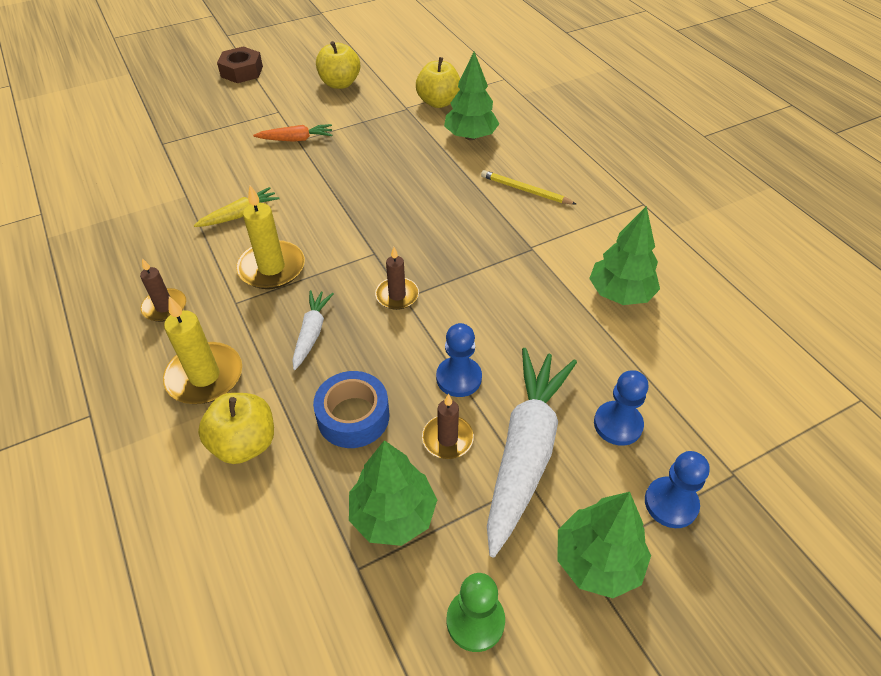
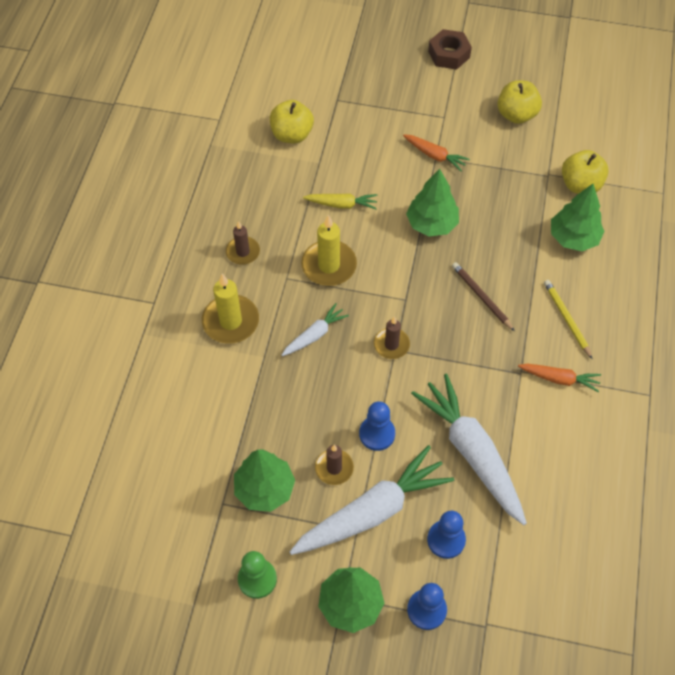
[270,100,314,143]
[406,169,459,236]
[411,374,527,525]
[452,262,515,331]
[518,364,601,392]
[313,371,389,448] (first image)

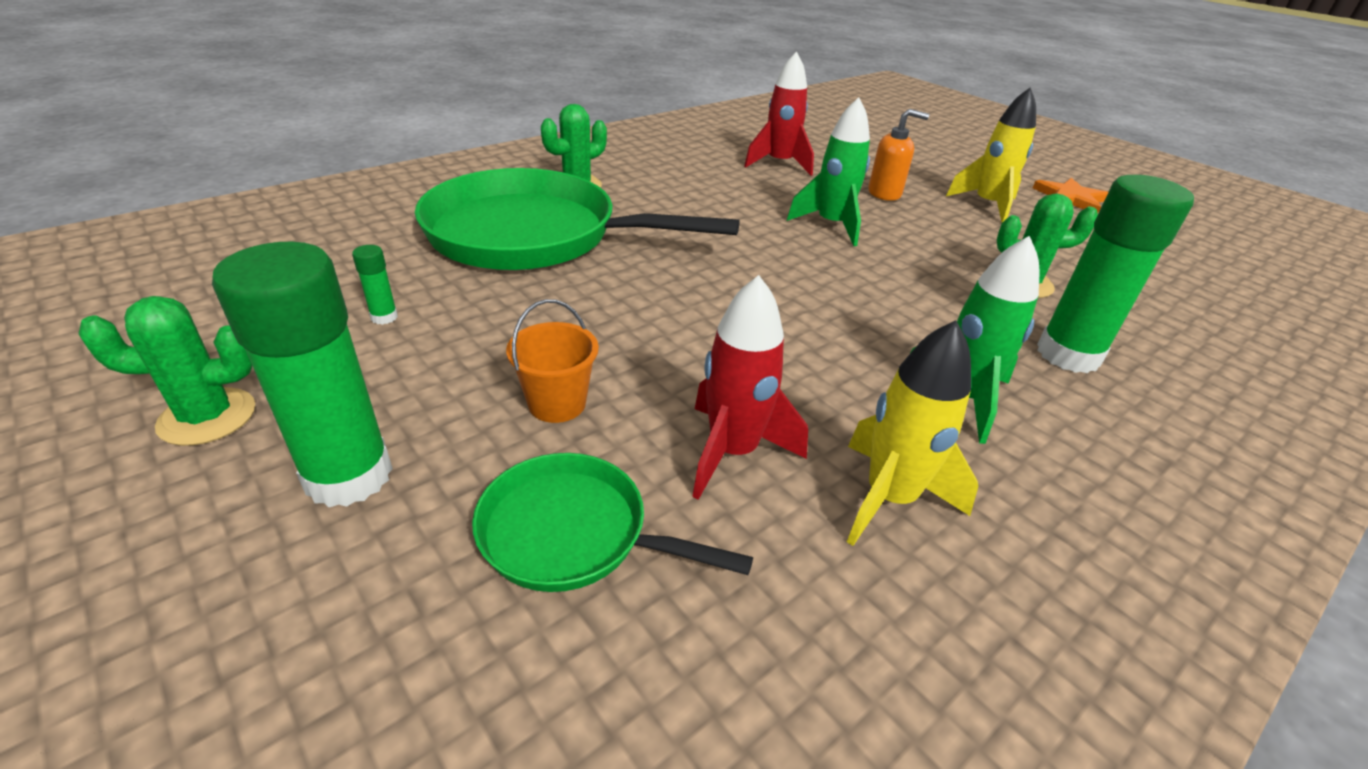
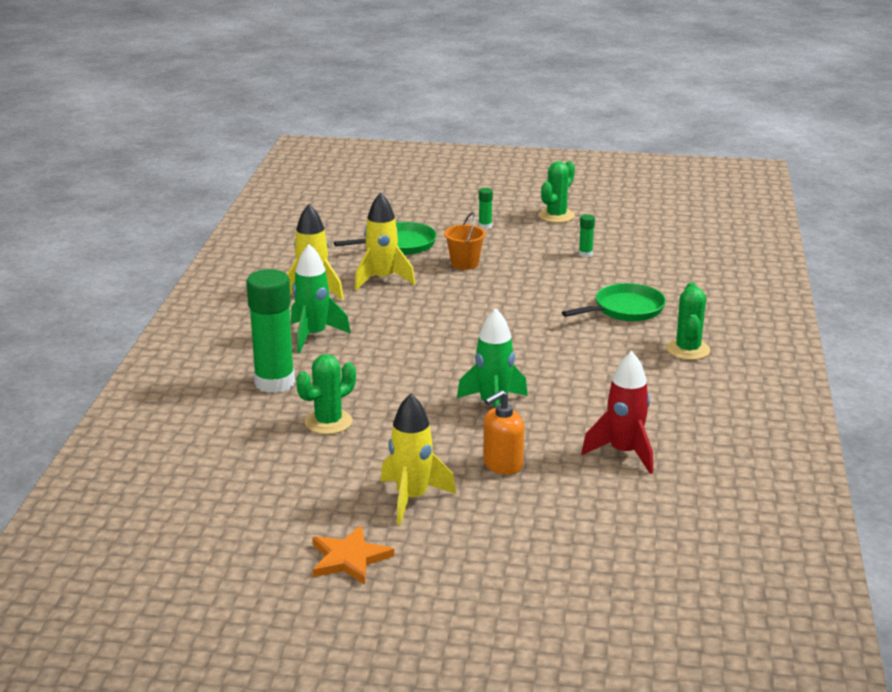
[355,192,415,290]
[479,188,493,229]
[562,283,666,321]

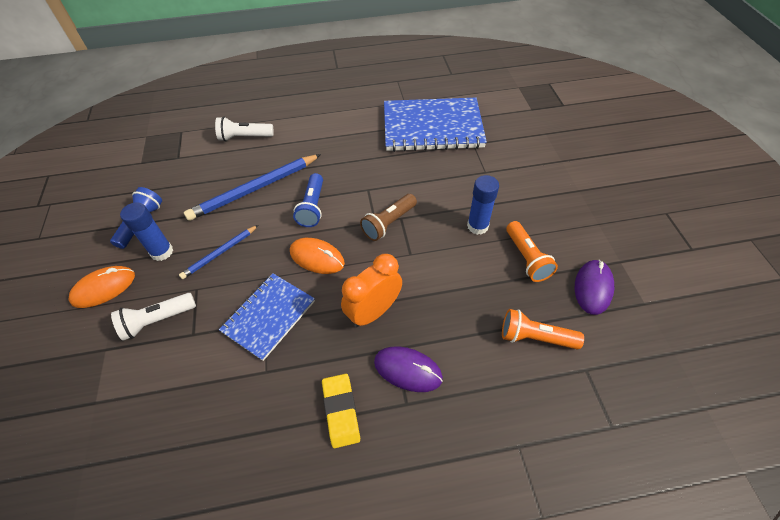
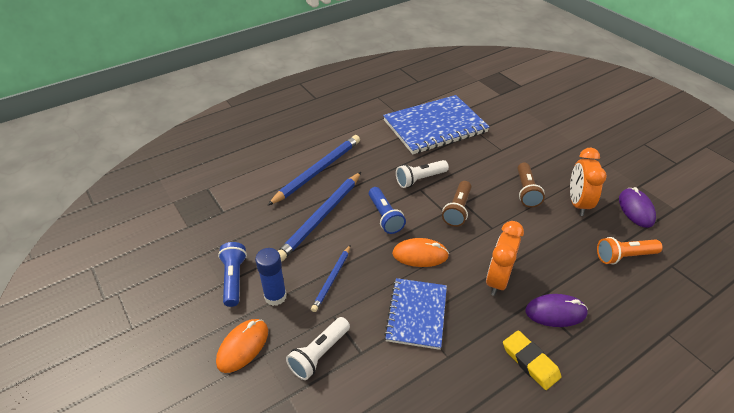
[267,135,360,206]
[396,160,449,188]
[517,163,545,208]
[570,148,607,216]

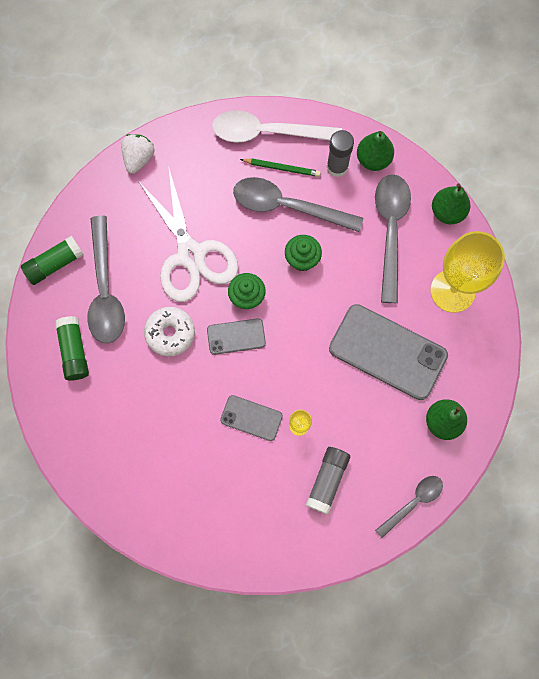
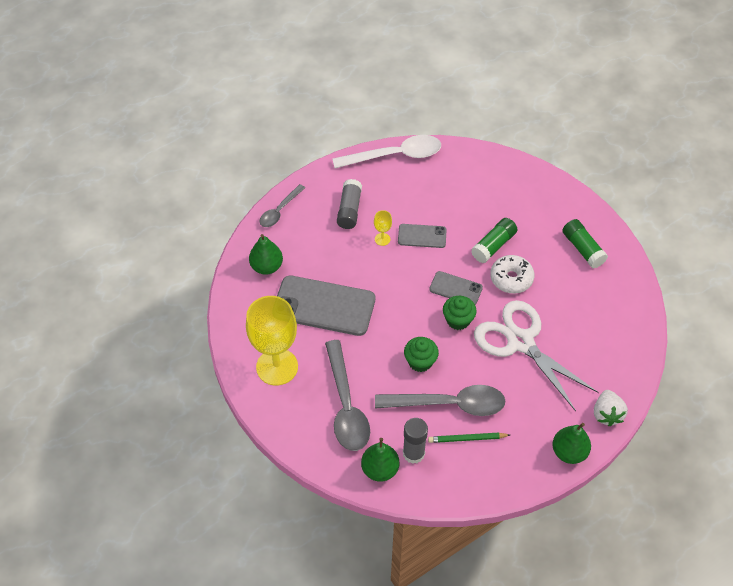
[332,135,441,168]
[429,271,483,305]
[471,218,518,263]
[552,423,591,464]
[87,216,125,344] (first image)

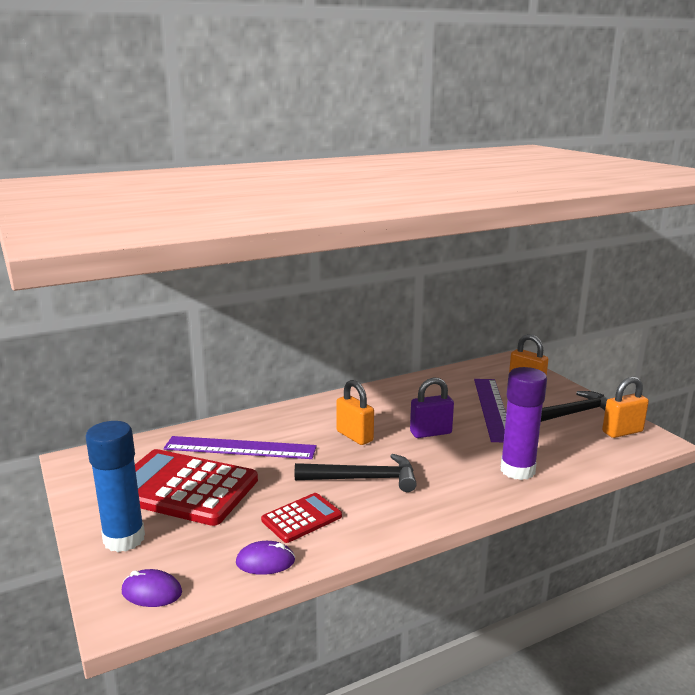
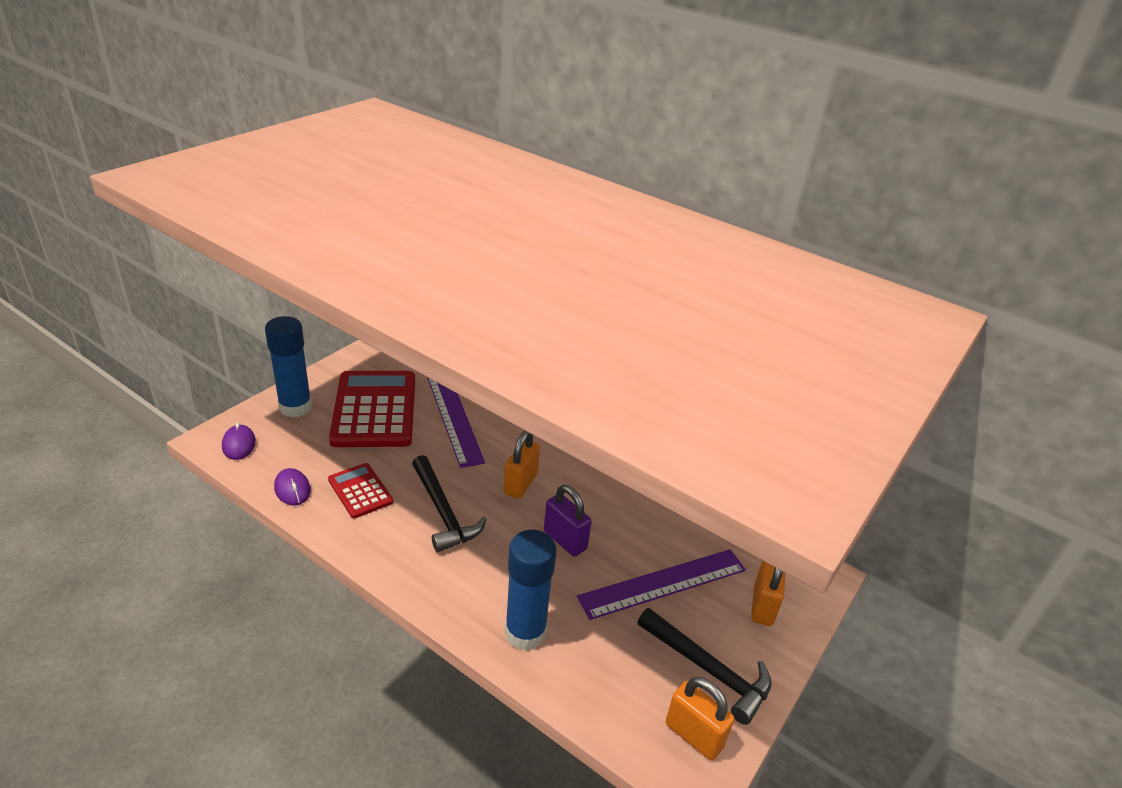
[328,463,393,518]
[505,530,556,651]

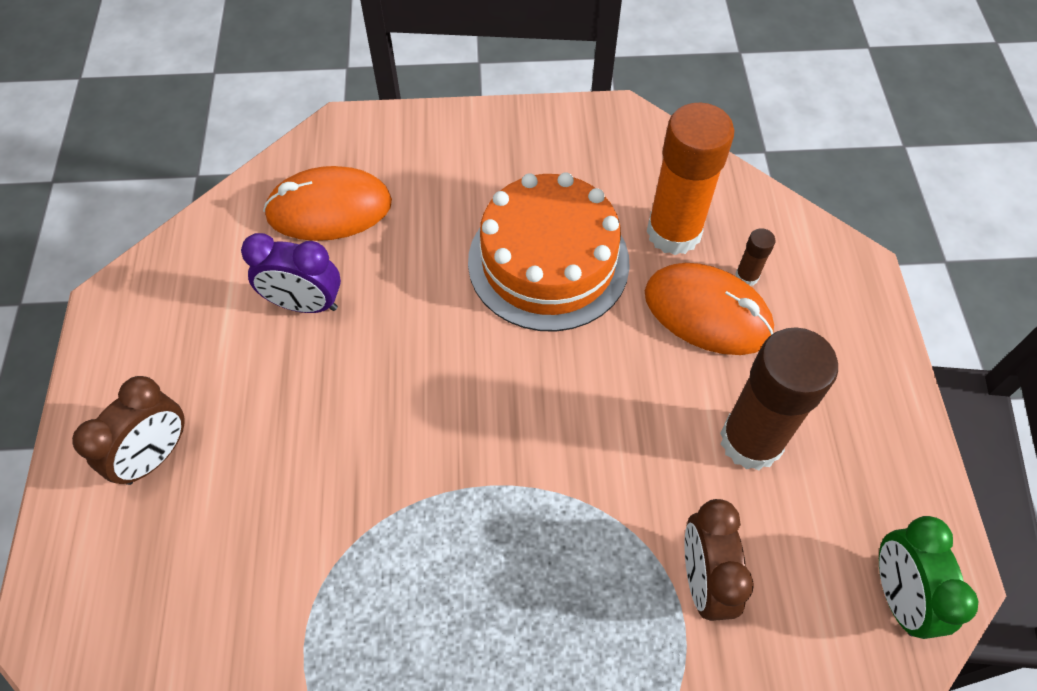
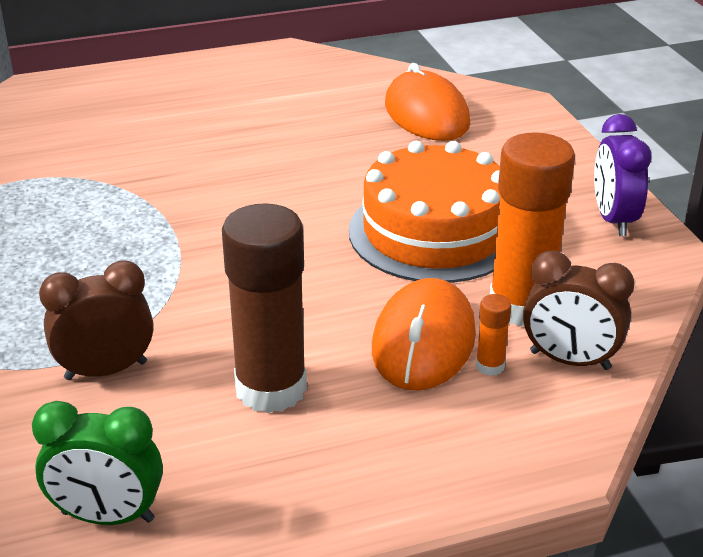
[32,401,163,525]
[476,294,512,376]
[523,251,634,370]
[594,114,652,236]

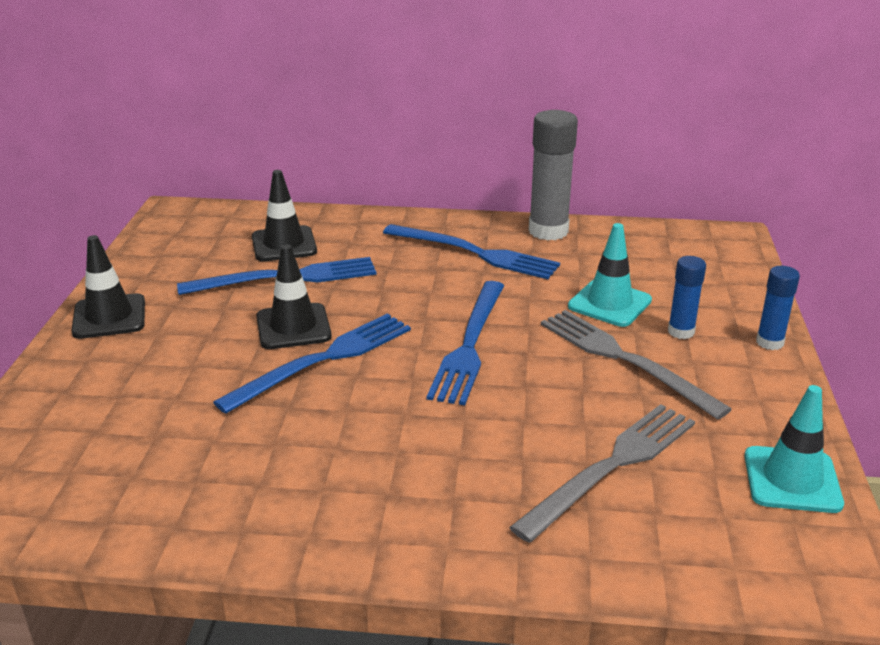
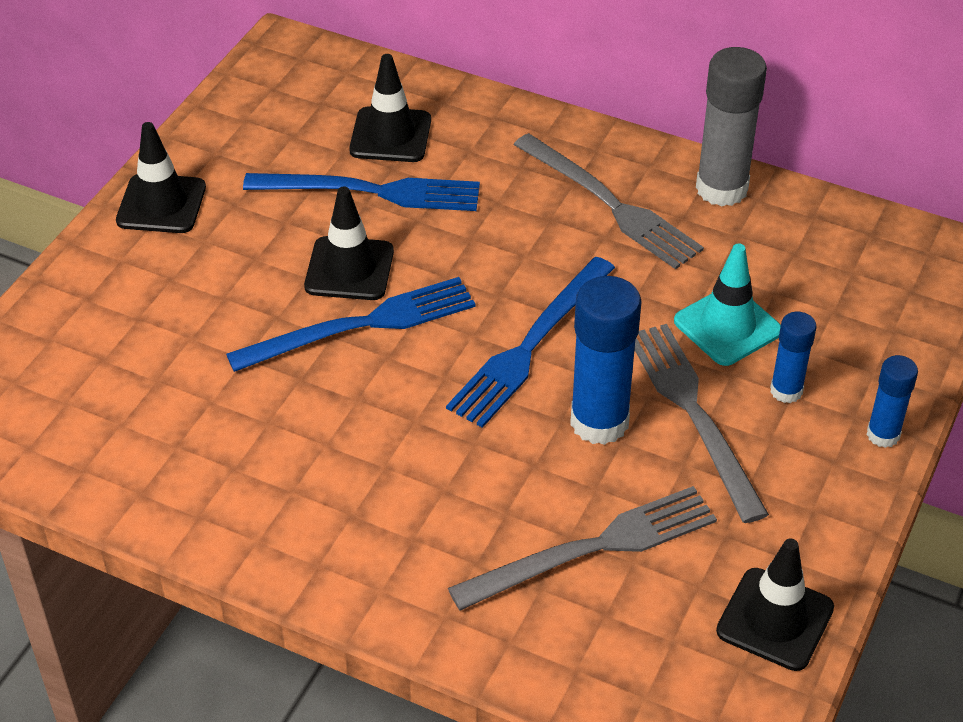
[514,133,704,269]
[570,276,642,445]
[716,538,834,671]

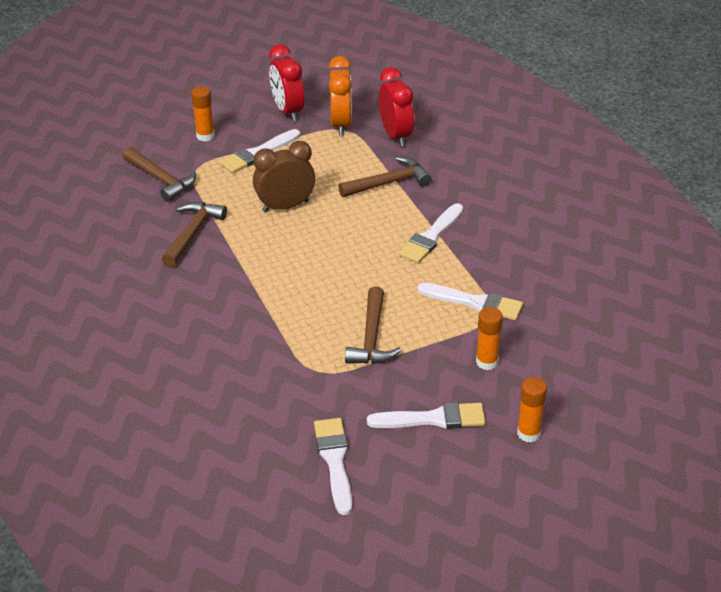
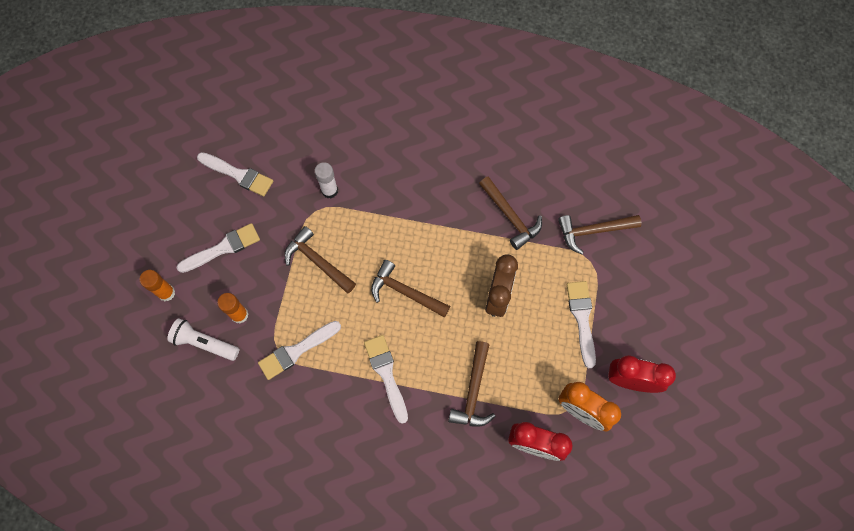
[167,318,239,361]
[176,223,260,273]
[315,162,338,198]
[371,260,450,318]
[191,86,215,141] (first image)

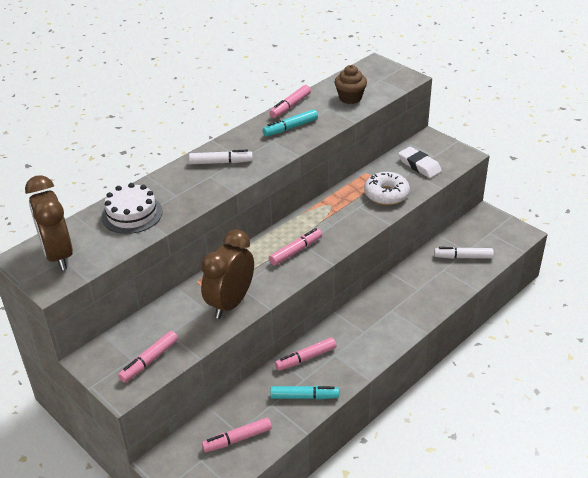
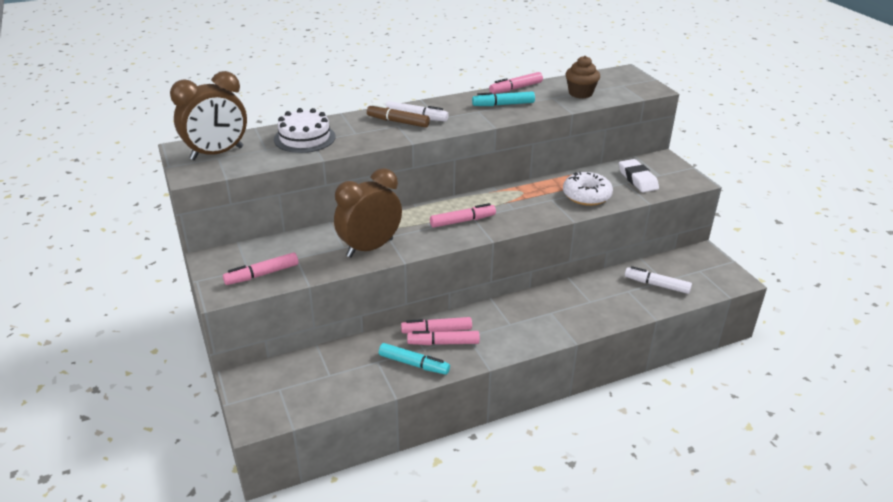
[170,71,247,160]
[367,104,430,128]
[407,331,480,345]

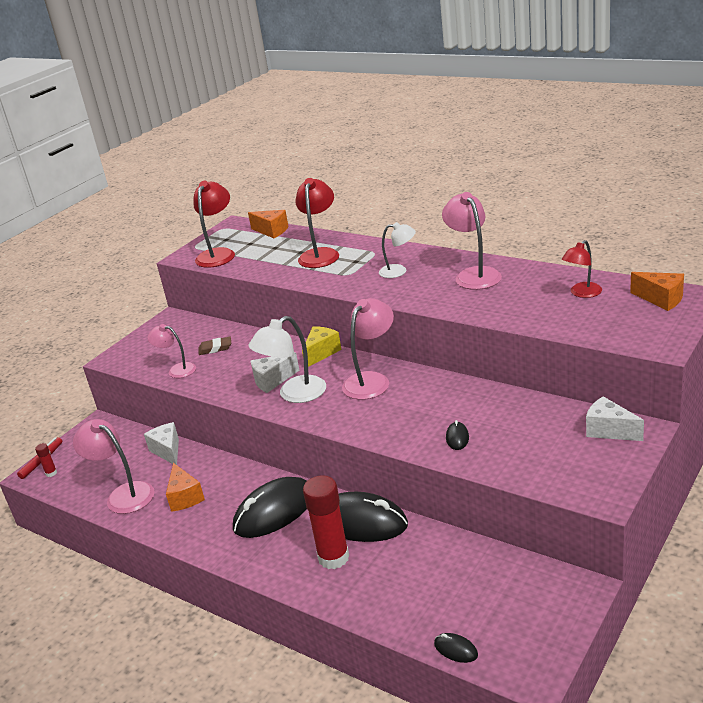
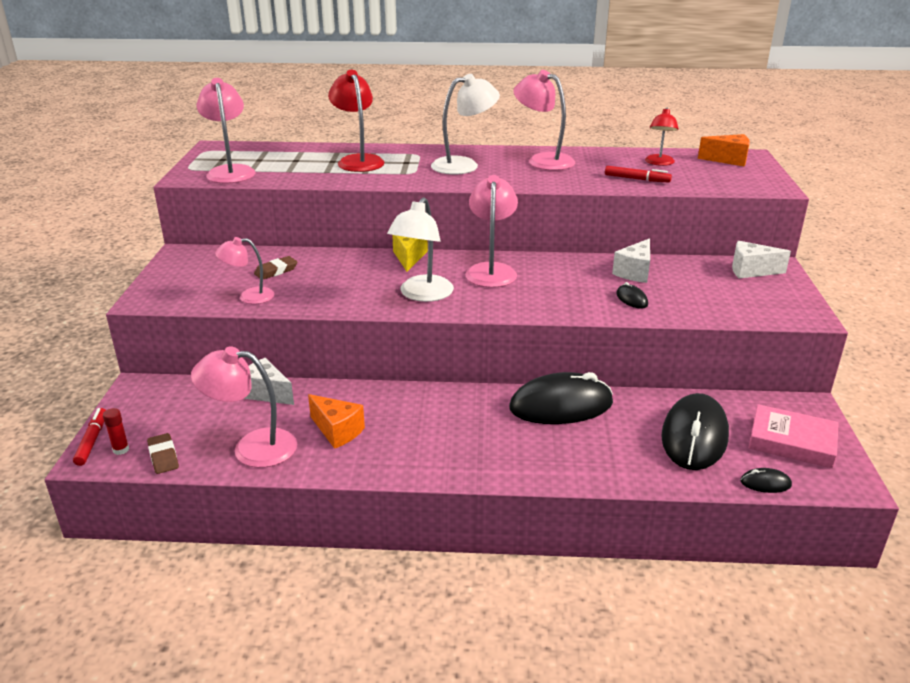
[147,433,179,474]
[197,78,256,184]
[431,74,500,175]
[605,166,672,183]
[612,238,650,283]
[661,393,729,470]
[749,404,839,468]
[248,210,289,238] (first image)
[303,475,349,569] (first image)

